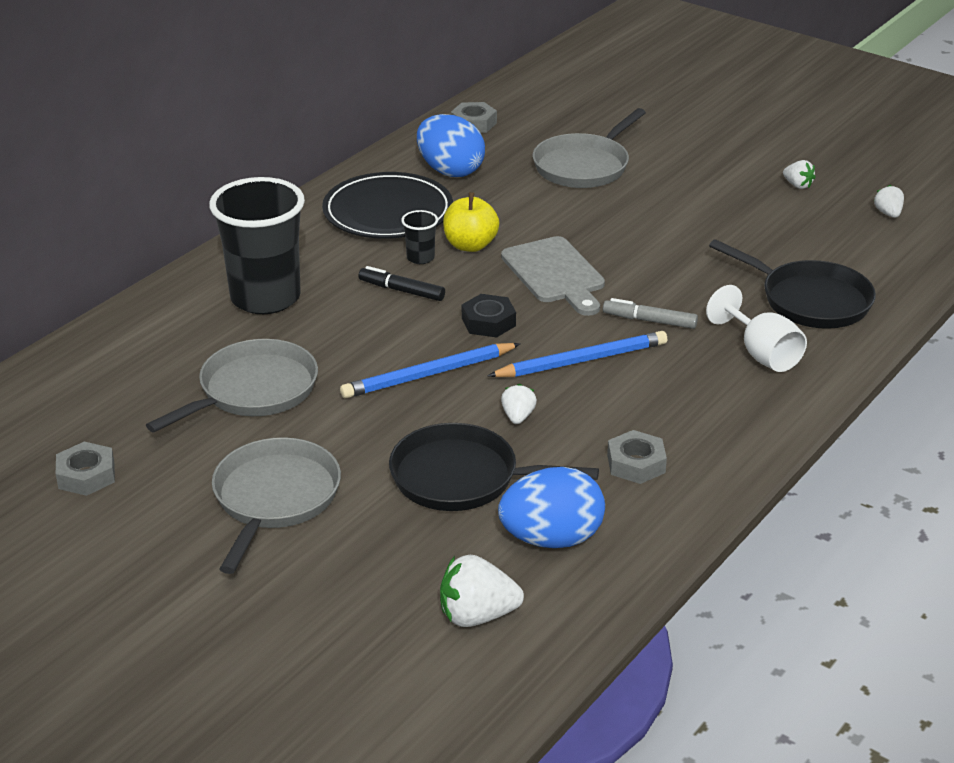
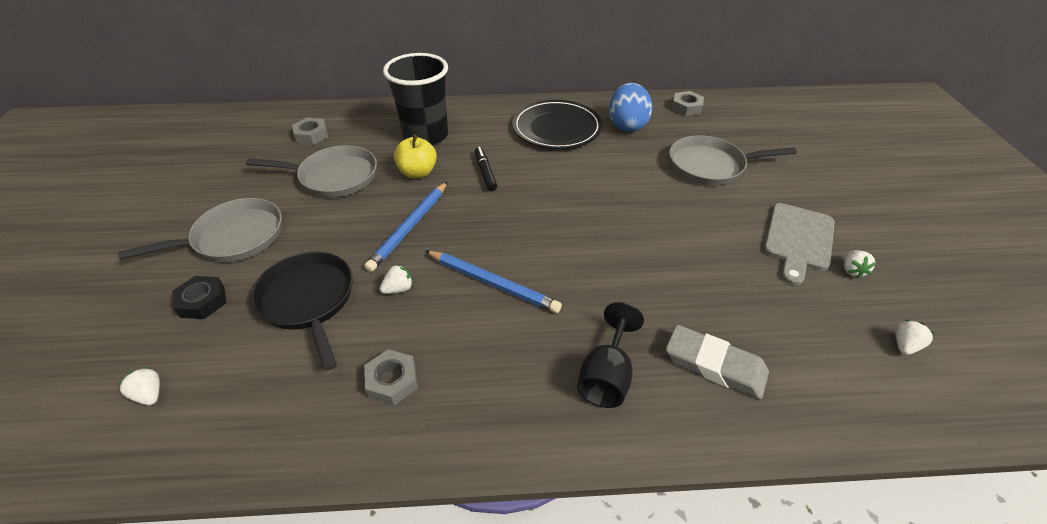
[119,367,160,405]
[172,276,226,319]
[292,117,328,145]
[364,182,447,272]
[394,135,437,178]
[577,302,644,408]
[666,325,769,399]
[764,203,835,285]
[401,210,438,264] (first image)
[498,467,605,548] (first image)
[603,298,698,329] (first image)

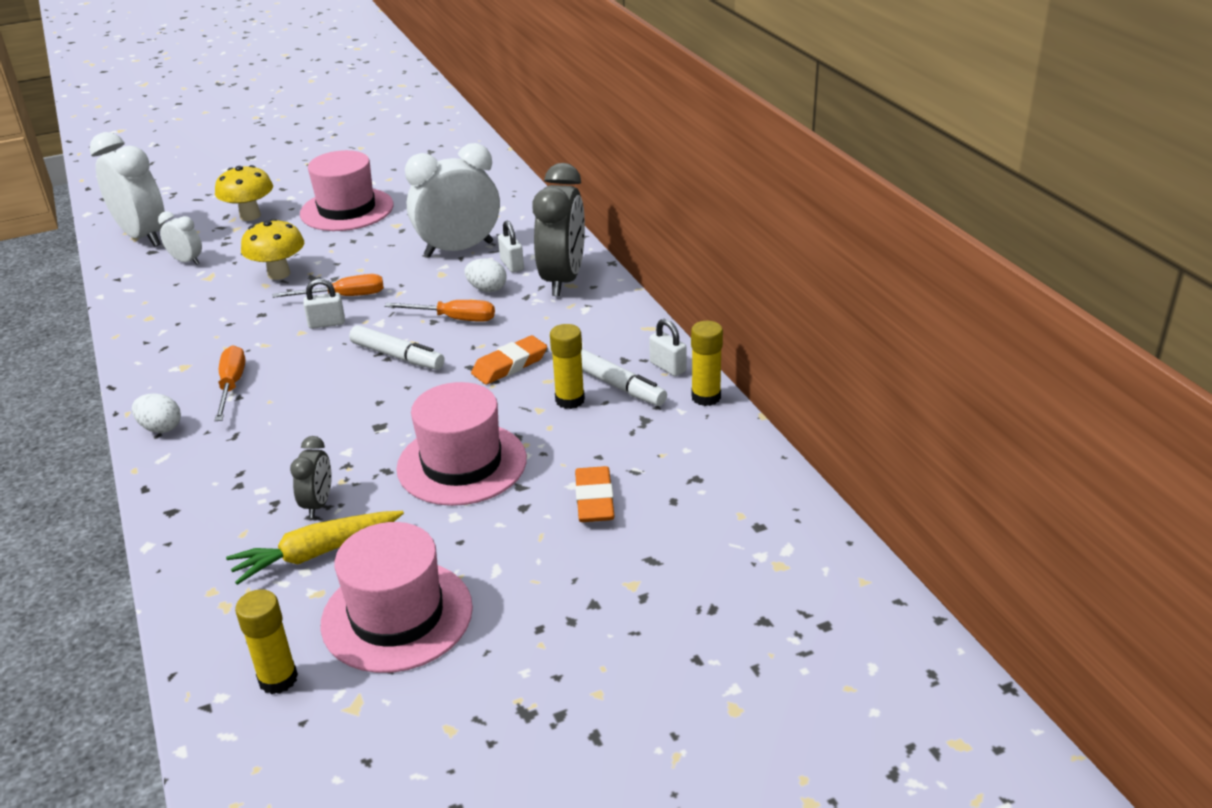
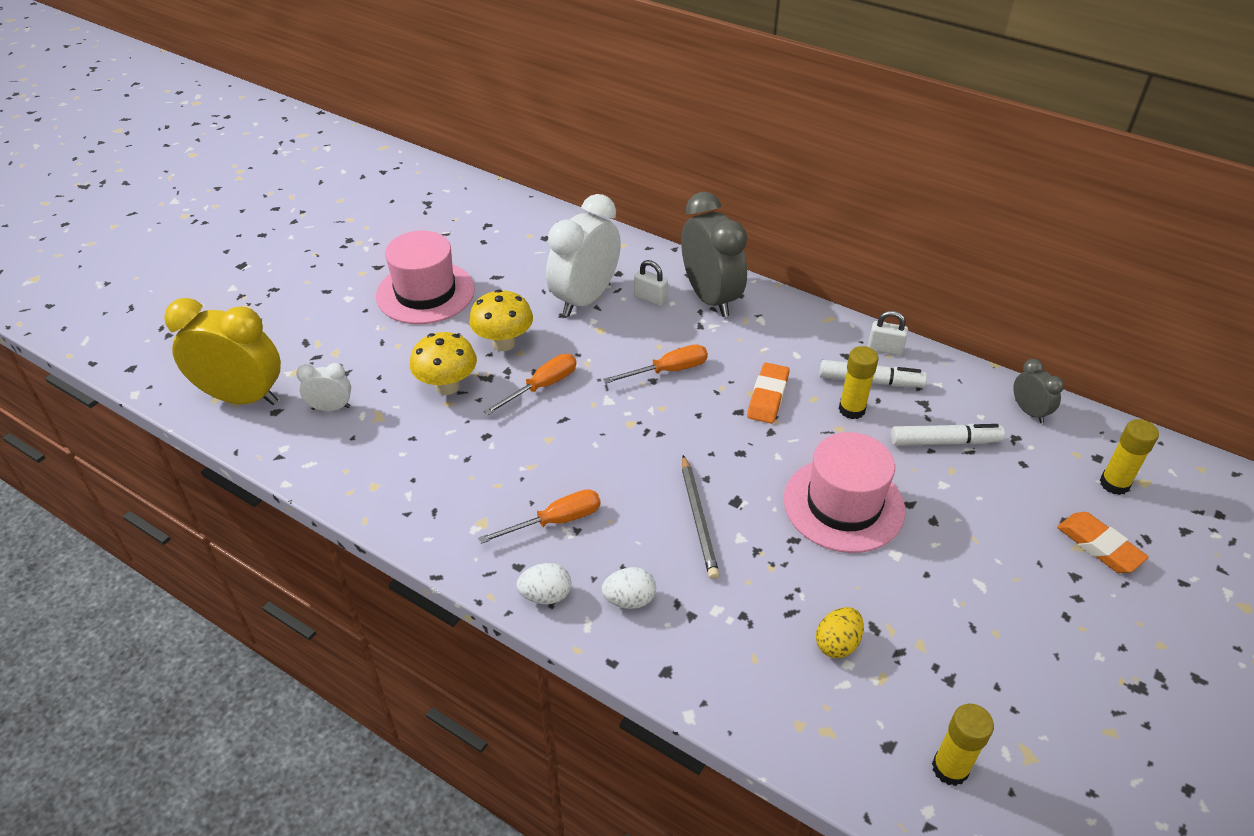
[164,298,281,405]
[469,289,533,351]
[478,489,600,544]
[602,567,656,609]
[682,455,720,579]
[816,607,864,658]
[891,424,1005,446]
[1013,359,1064,423]
[1057,512,1149,573]
[1100,419,1159,495]
[303,279,345,329] (first image)
[321,522,473,673] (first image)

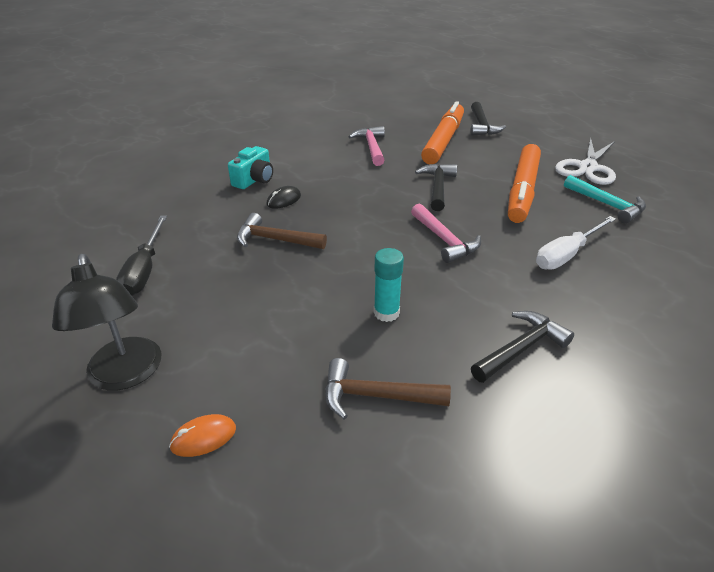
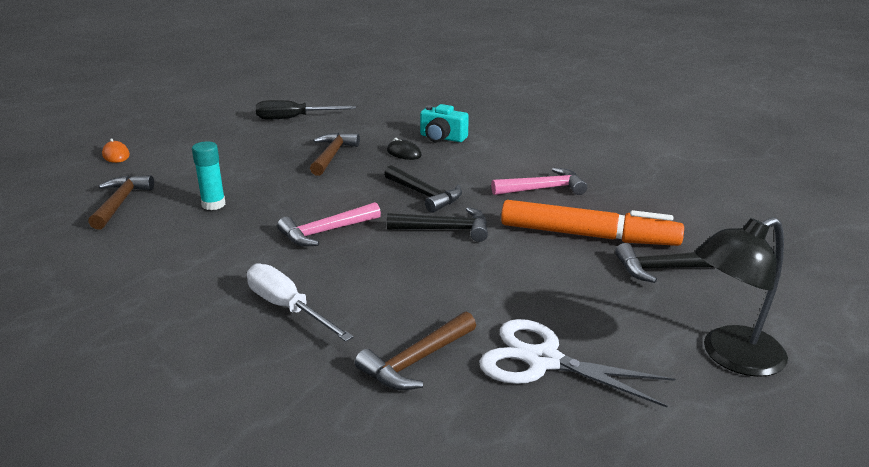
[355,311,476,390]
[384,165,462,213]
[695,217,788,377]
[508,144,541,223] (first image)

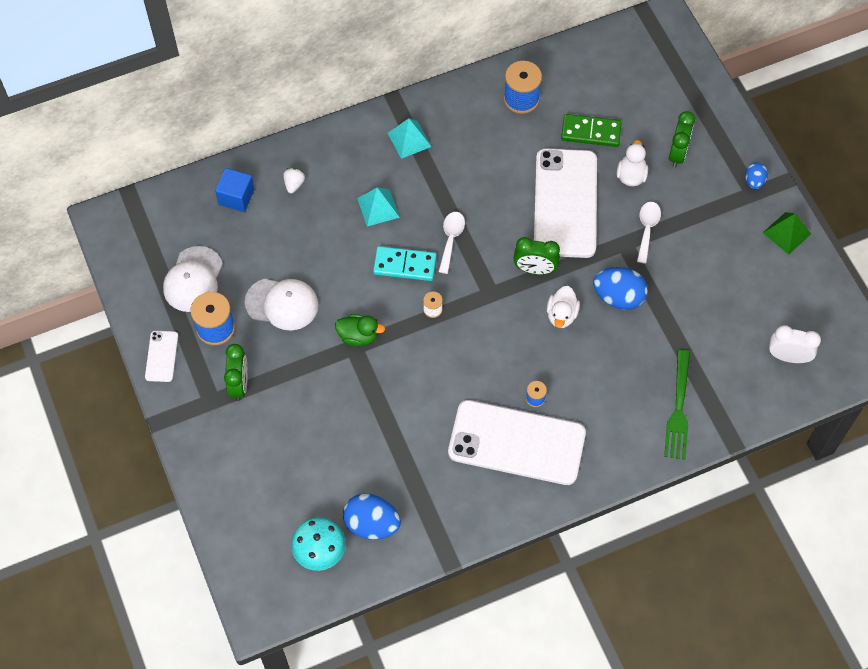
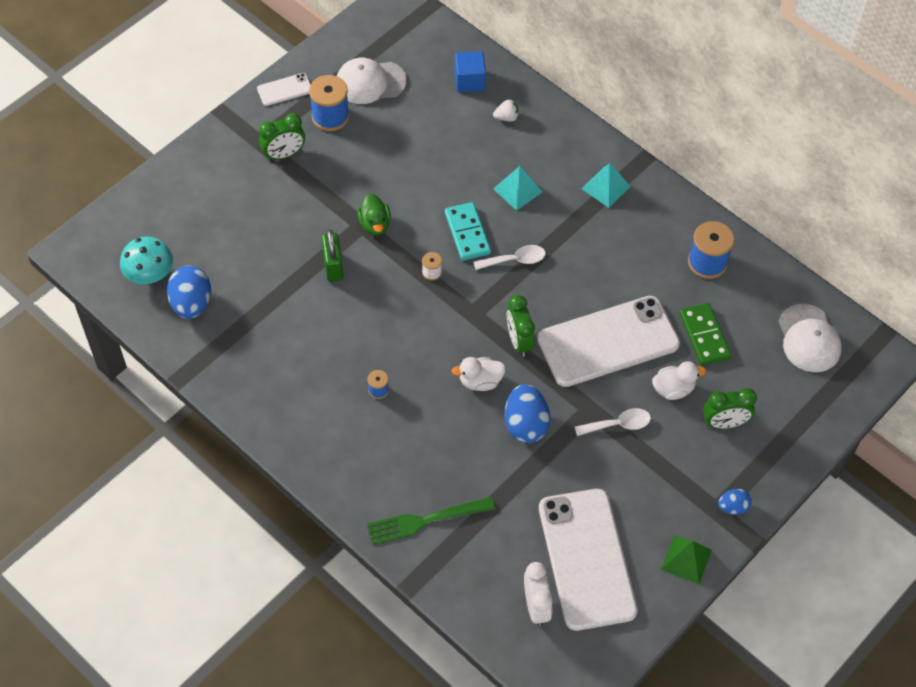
[322,229,343,282]
[539,489,638,631]
[779,304,842,372]

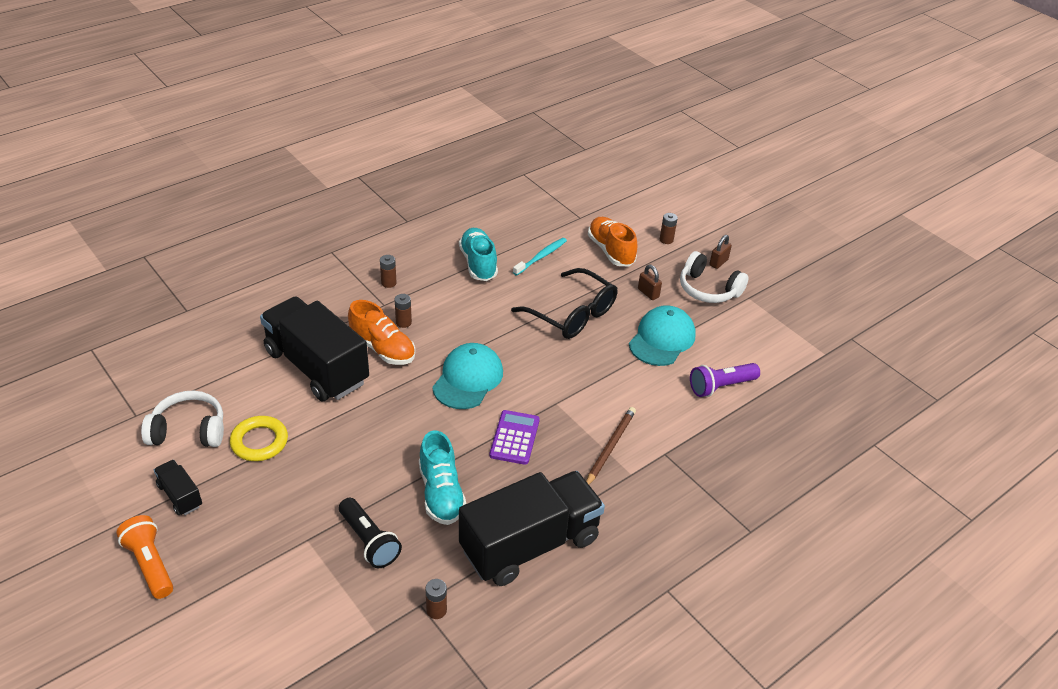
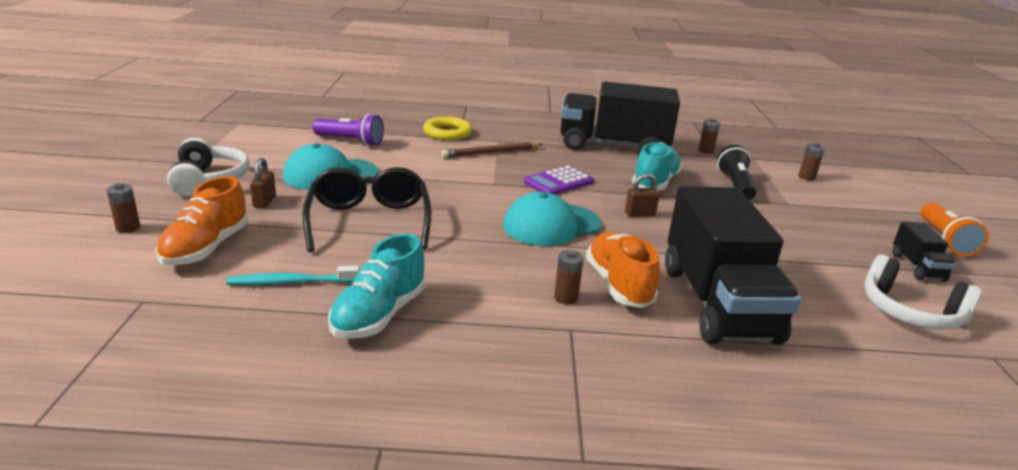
[423,117,472,140]
[625,173,660,217]
[799,143,825,181]

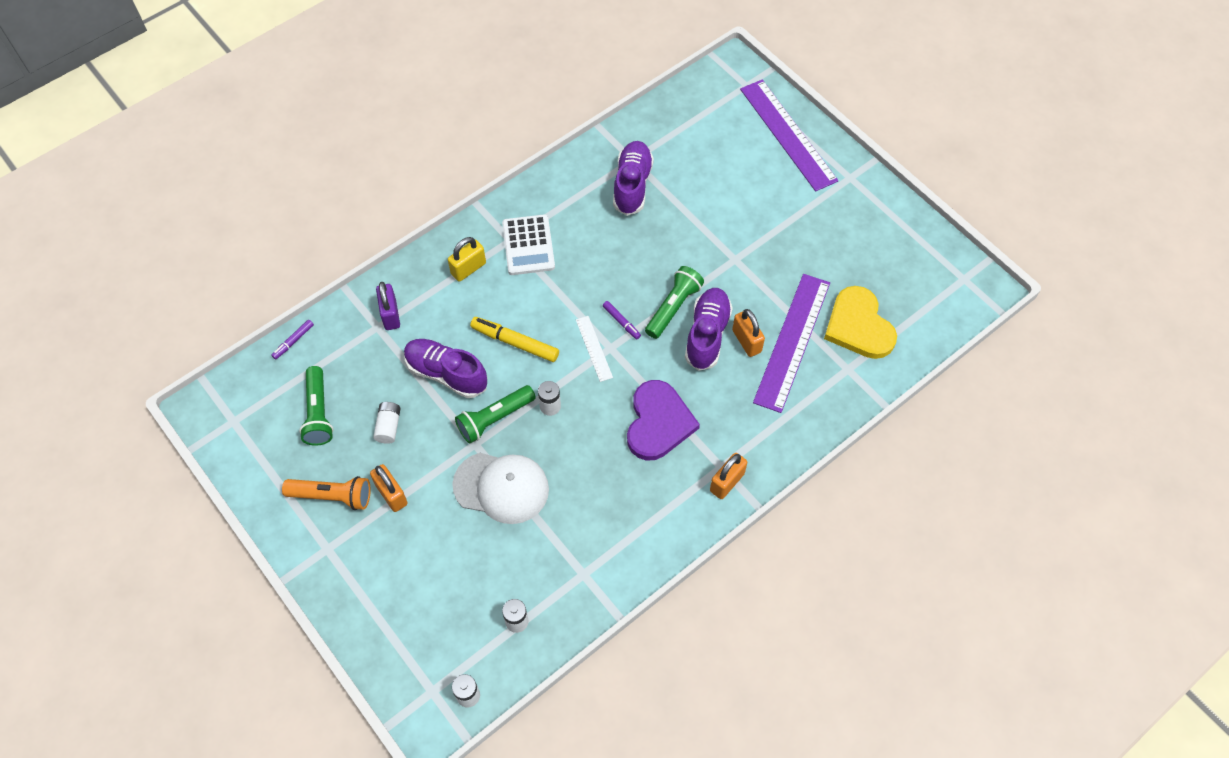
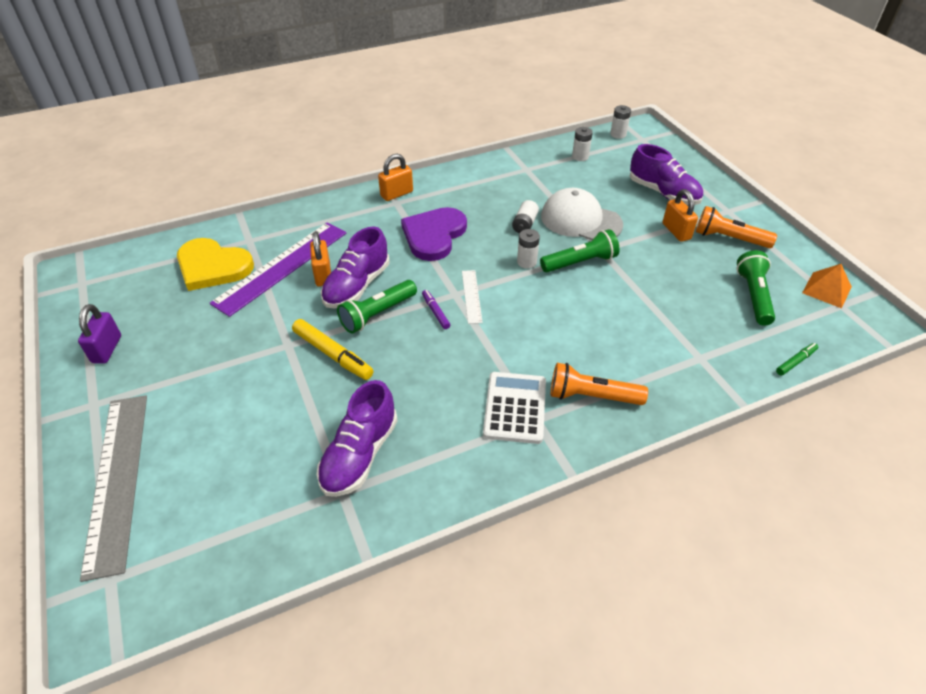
[78,304,121,364]
[80,395,147,582]
[177,238,254,291]
[292,319,374,380]
[512,200,539,233]
[551,363,648,405]
[629,144,703,205]
[776,343,818,375]
[802,264,852,308]

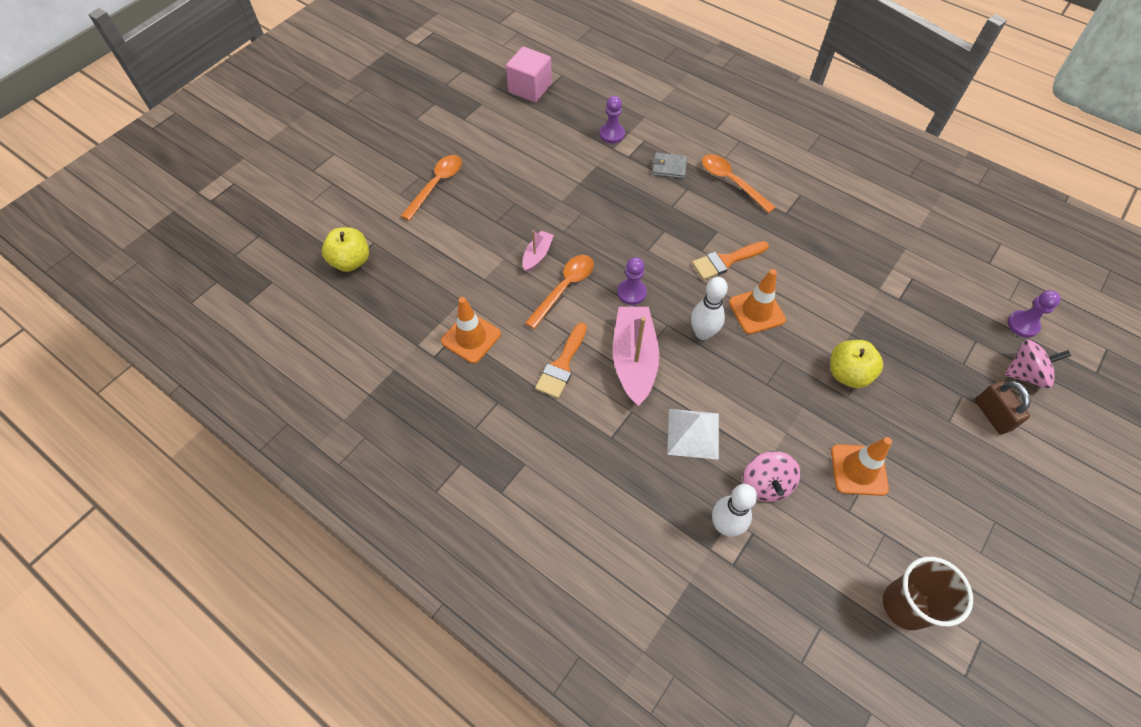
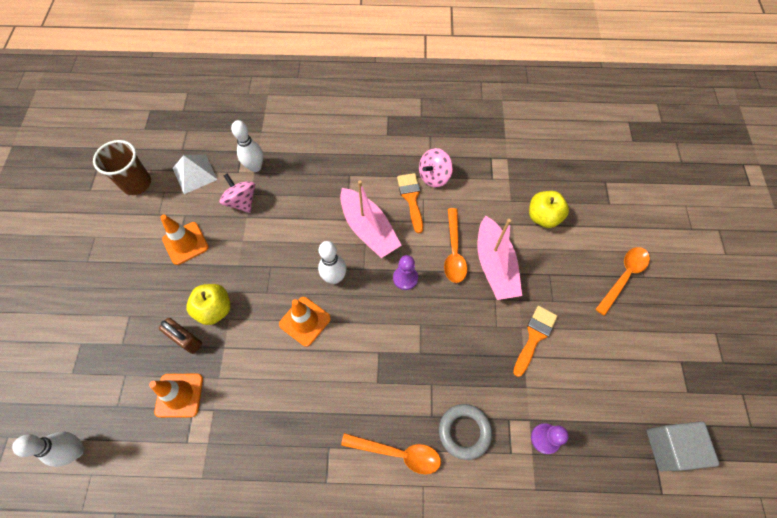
[12,432,84,467]
[149,374,203,418]
[159,318,202,354]
[173,154,218,194]
[419,148,453,188]
[439,404,492,460]
[478,215,522,300]
[513,306,558,377]
[529,191,569,228]
[595,247,650,316]
[647,421,720,471]

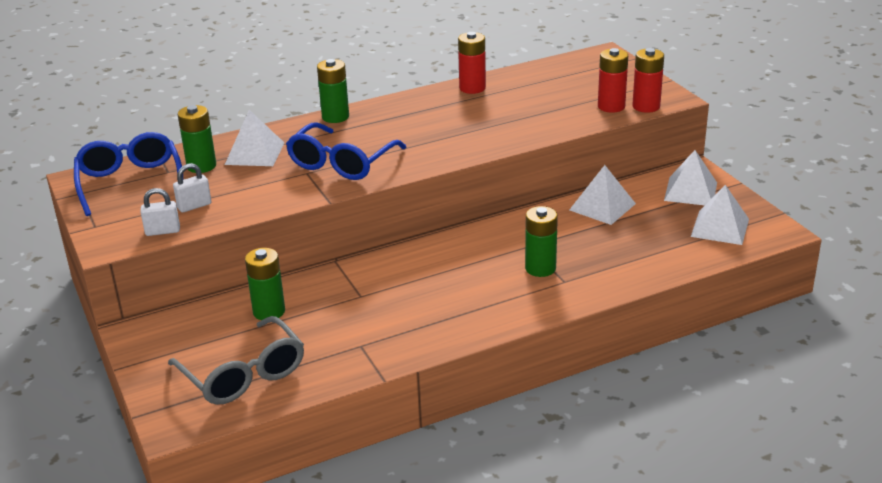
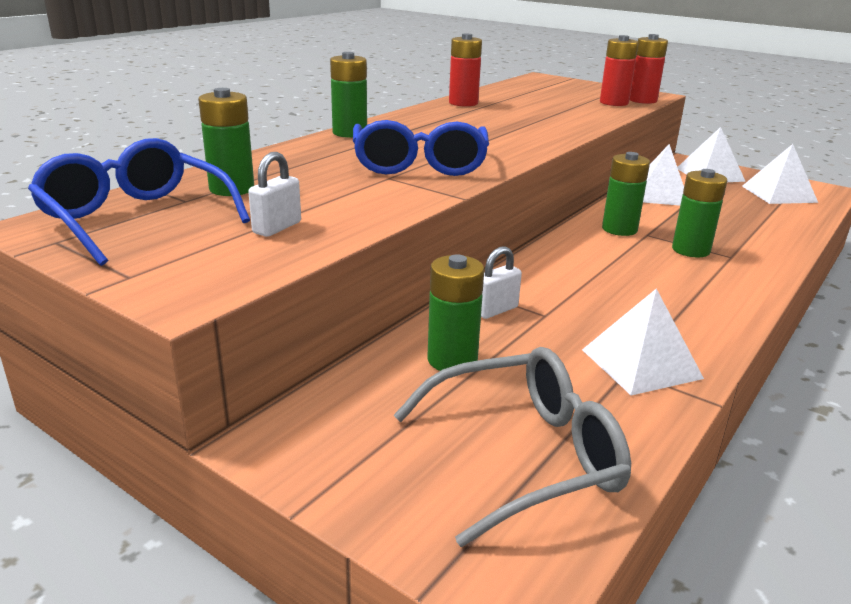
[393,347,631,547]
[481,246,522,319]
[582,289,704,395]
[602,152,650,236]

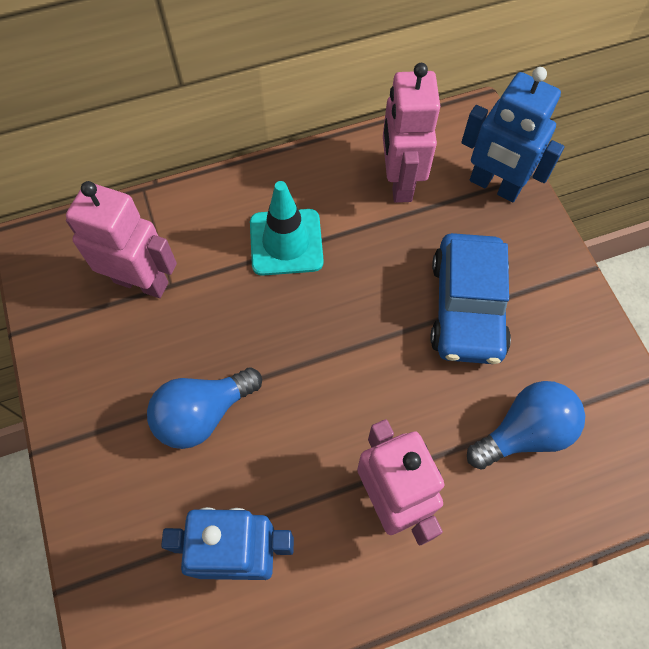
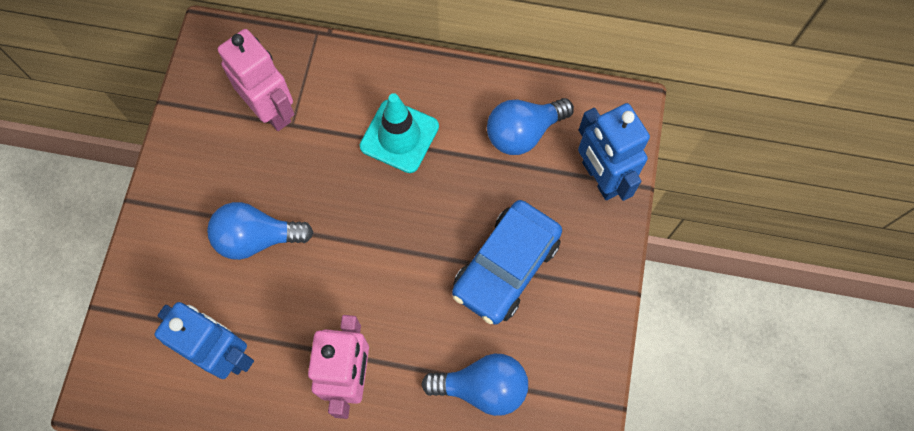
[487,98,574,155]

